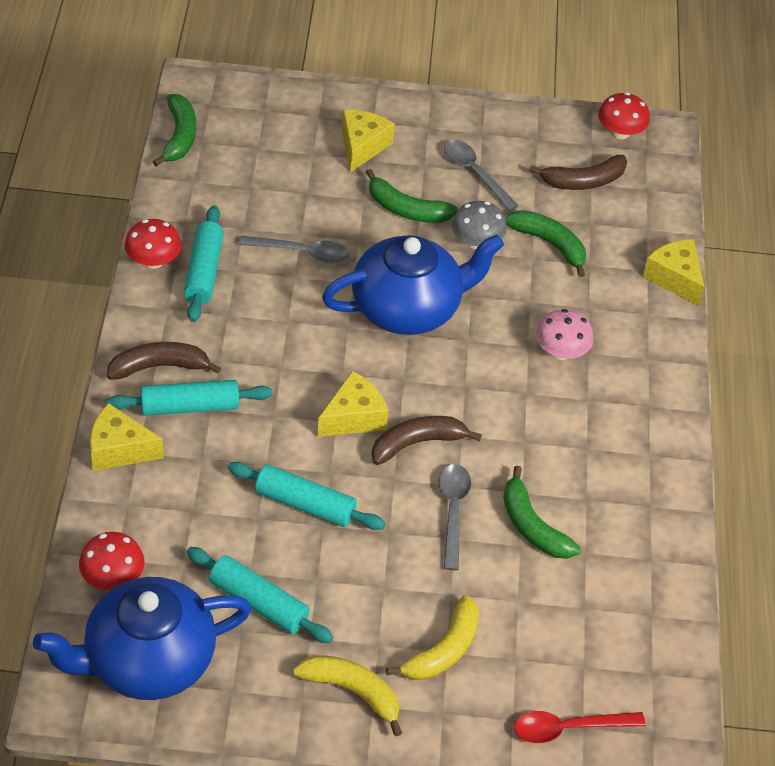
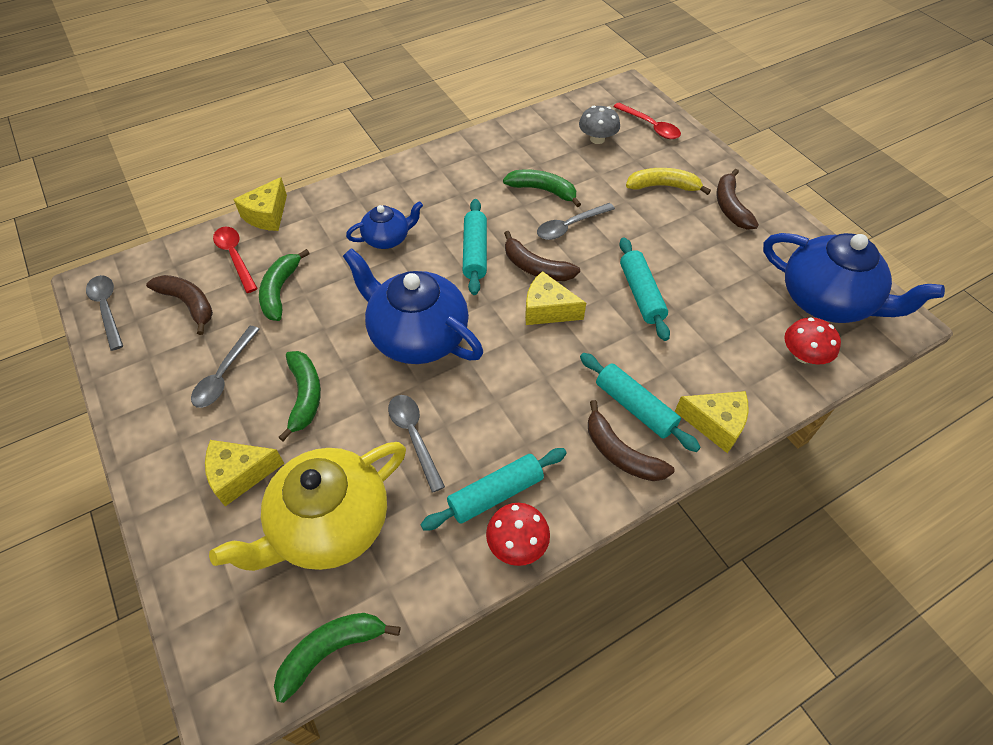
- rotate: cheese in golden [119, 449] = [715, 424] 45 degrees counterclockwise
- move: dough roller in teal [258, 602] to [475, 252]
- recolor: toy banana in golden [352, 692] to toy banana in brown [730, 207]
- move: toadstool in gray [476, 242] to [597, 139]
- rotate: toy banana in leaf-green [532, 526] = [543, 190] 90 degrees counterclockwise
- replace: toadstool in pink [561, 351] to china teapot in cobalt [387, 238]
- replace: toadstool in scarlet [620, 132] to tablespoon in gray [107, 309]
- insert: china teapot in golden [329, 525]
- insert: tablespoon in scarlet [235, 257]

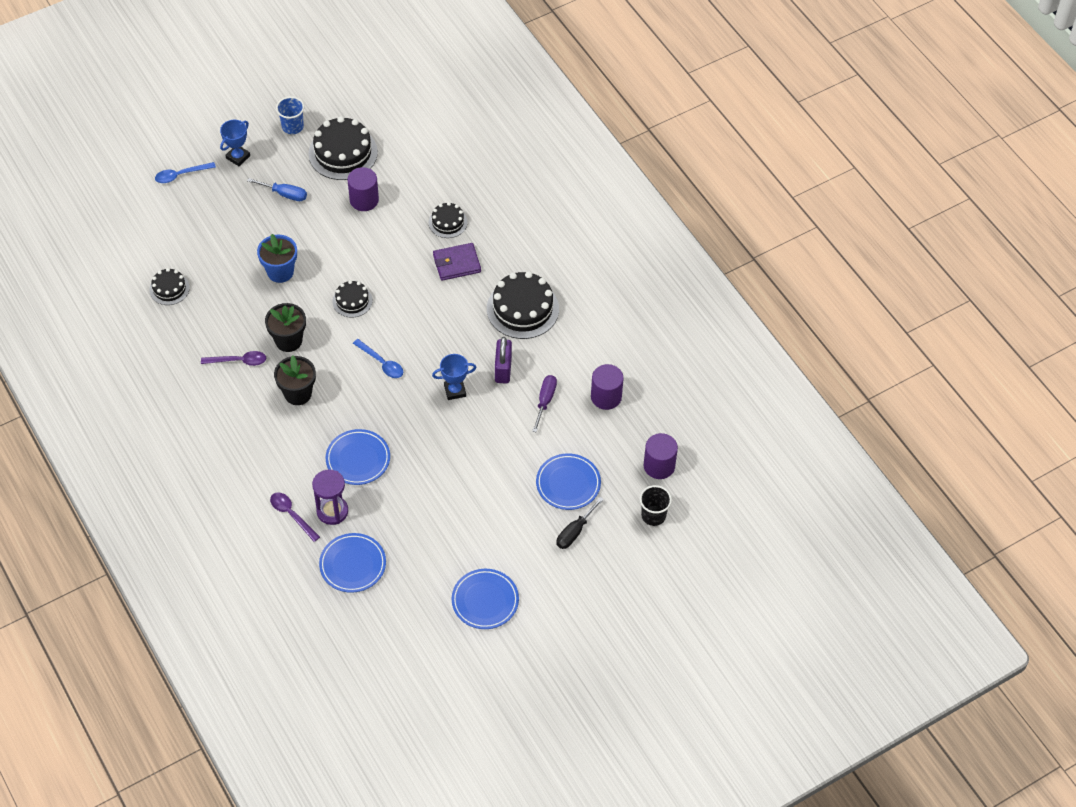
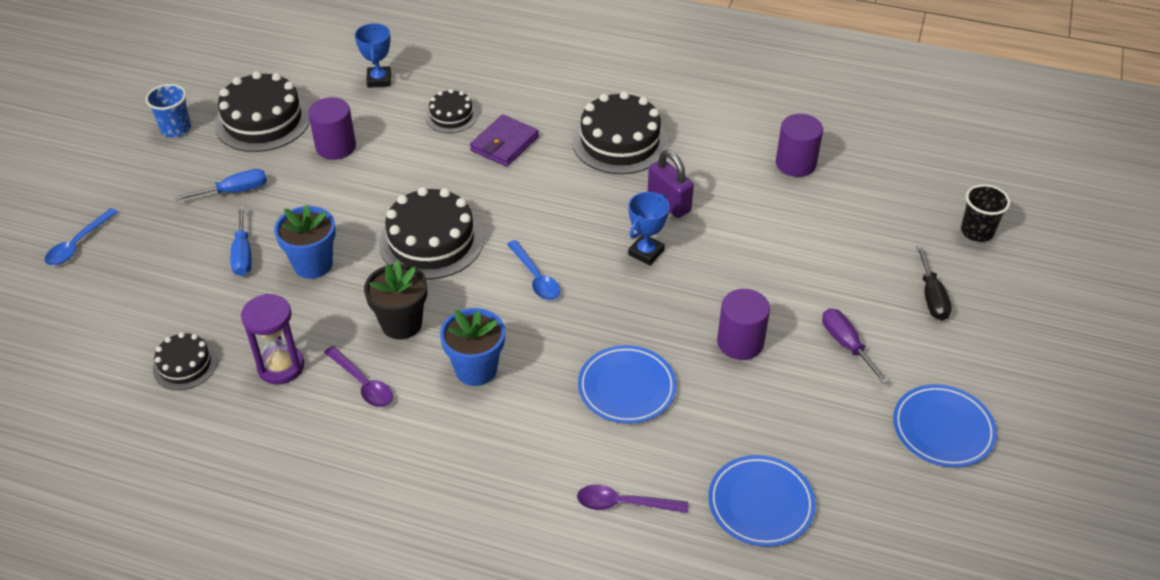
- rotate: tablespoon in purple [238, 361] = [363, 384] 90 degrees clockwise
- move: trophy in cobalt [238, 157] to [379, 80]
- recolor: potted plant in ebony [298, 393] to potted plant in cobalt [476, 369]
- move: sandglass in purple [332, 511] to [281, 366]
- resize: gateau in ebony [352, 301] = [431, 241] x1.82
- rotate: tablespoon in cobalt [381, 363] = [535, 277] 60 degrees clockwise
- move: flat screwdriver in purple [545, 401] to [846, 345]
- delete: flat dish in cobalt [568, 484]
- move: solid cylinder in purple [659, 466] to [740, 342]
- insert: flat screwdriver in cobalt [243, 254]

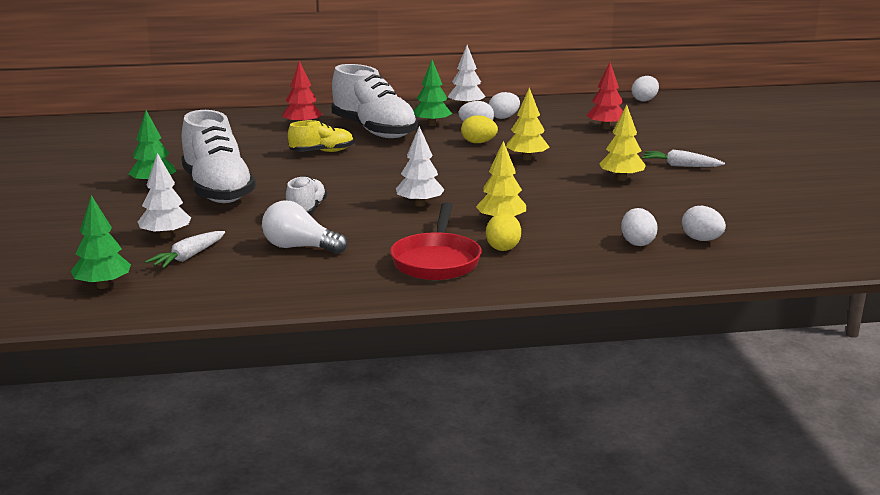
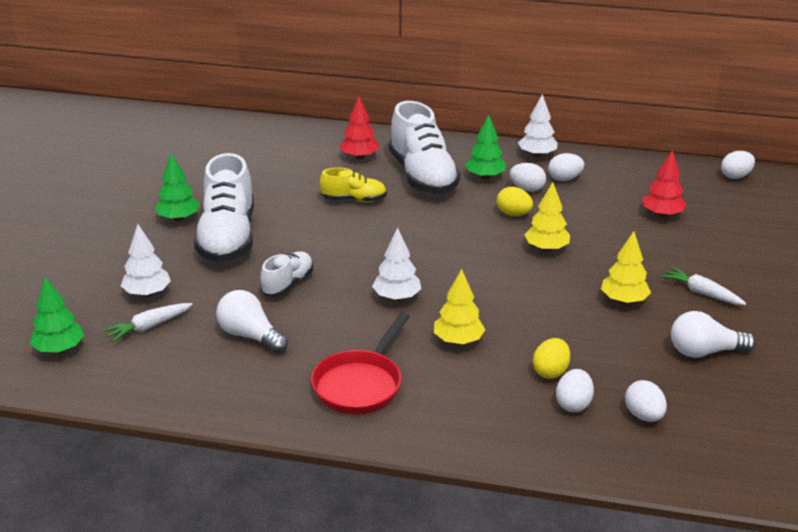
- move: egg shape in golden [503, 247] to [550, 372]
- insert: light bulb in snow-white [704, 352]

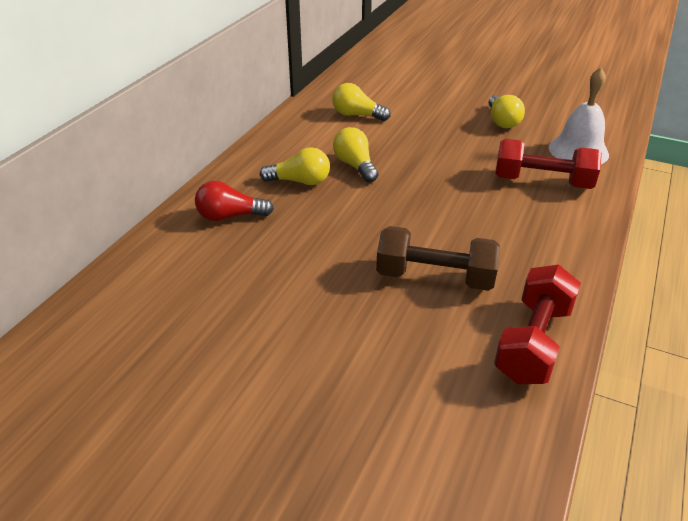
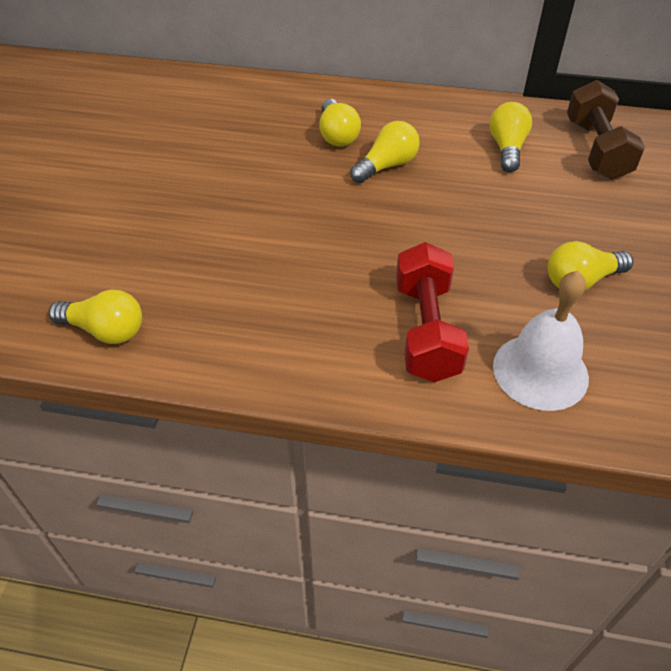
- delete: light bulb in scarlet [230, 216]
- move: hand weight in brown [435, 277] to [596, 150]
- replace: hand weight in scarlet [533, 342] to light bulb in golden [105, 330]

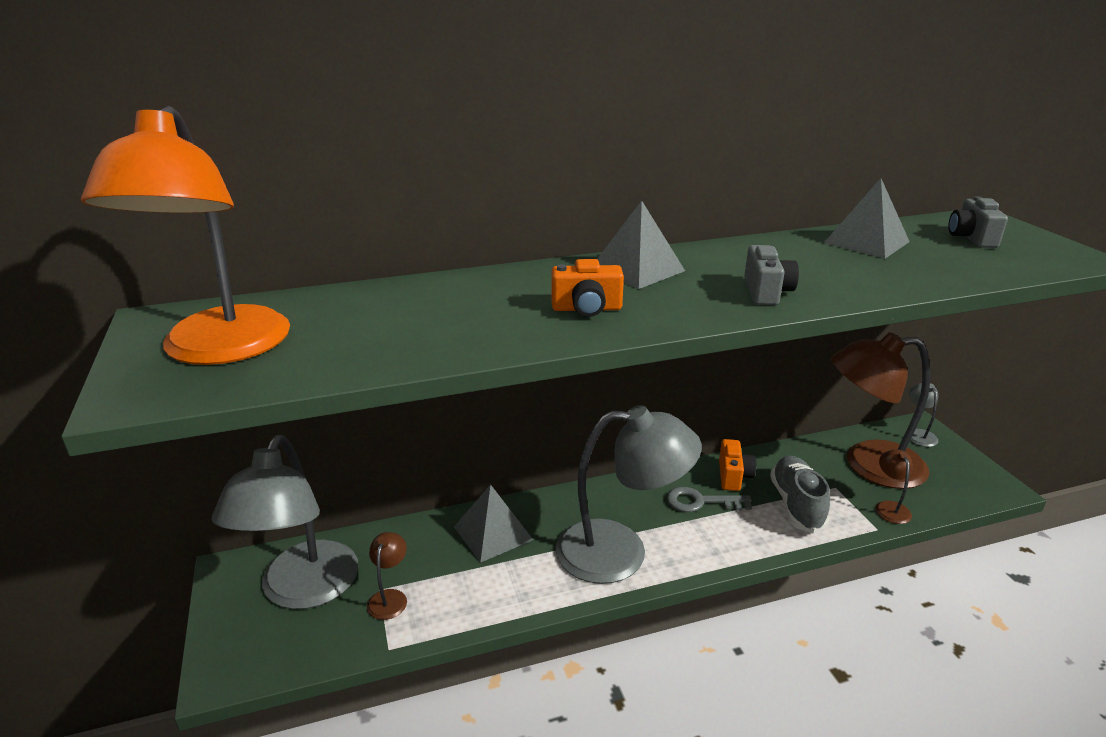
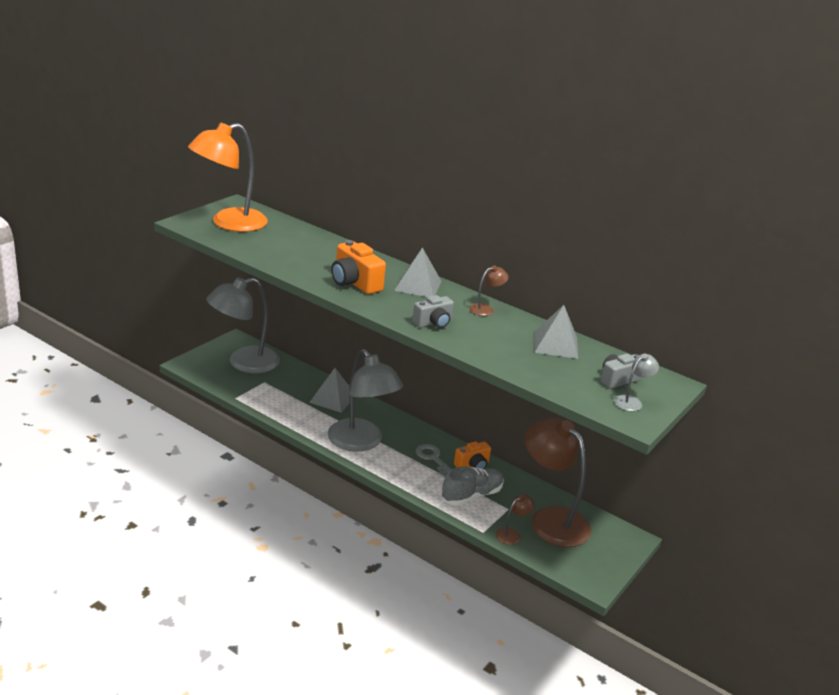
- move: lamp in brown [389, 597] to [486, 309]
- resize: compact camera in orange-coloured [586, 309] = [355, 283] x1.52
- move: lamp in gray [918, 434] to [632, 401]

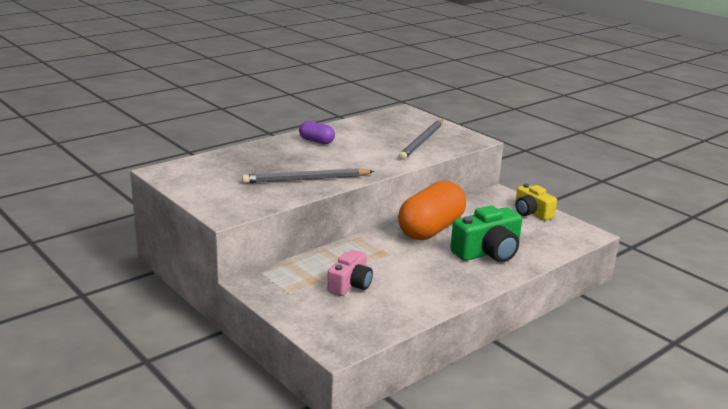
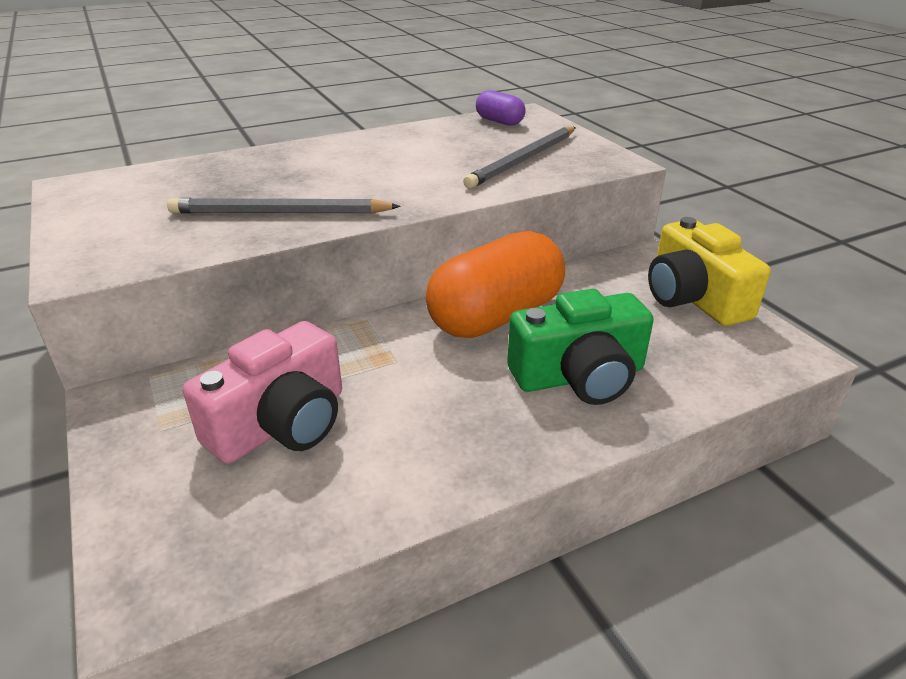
- move: pill in purple [316, 141] to [499, 121]
- resize: compact camera in pink [350, 285] = [281, 423] x1.52
- resize: compact camera in golden [531, 212] = [693, 298] x1.52

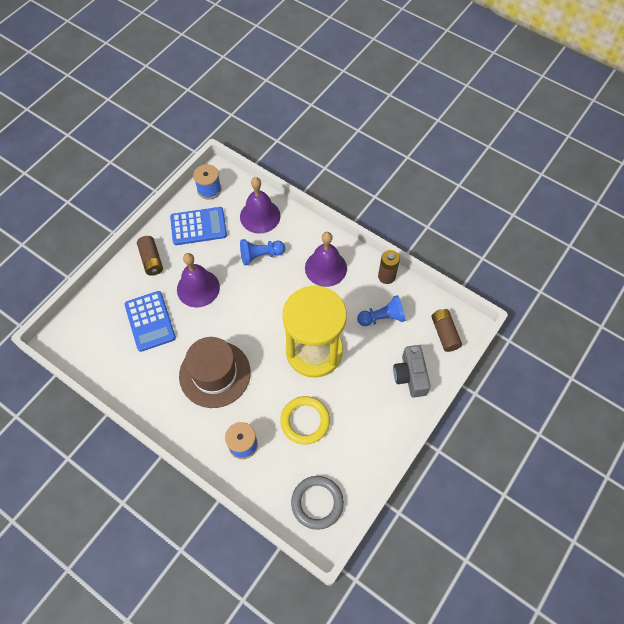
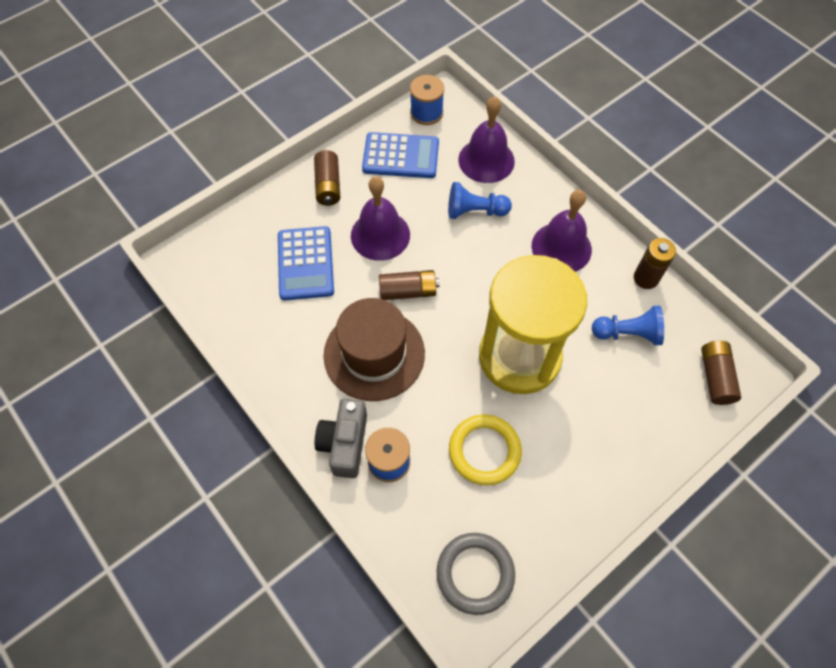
- move: compact camera in gray [410, 376] to [344, 443]
- insert: power cell in brown [408, 291]

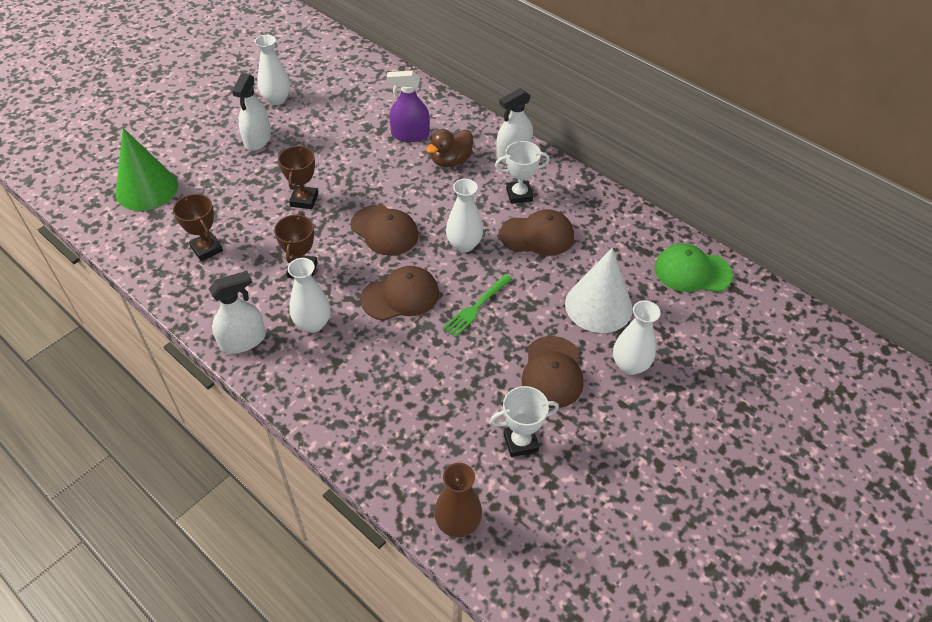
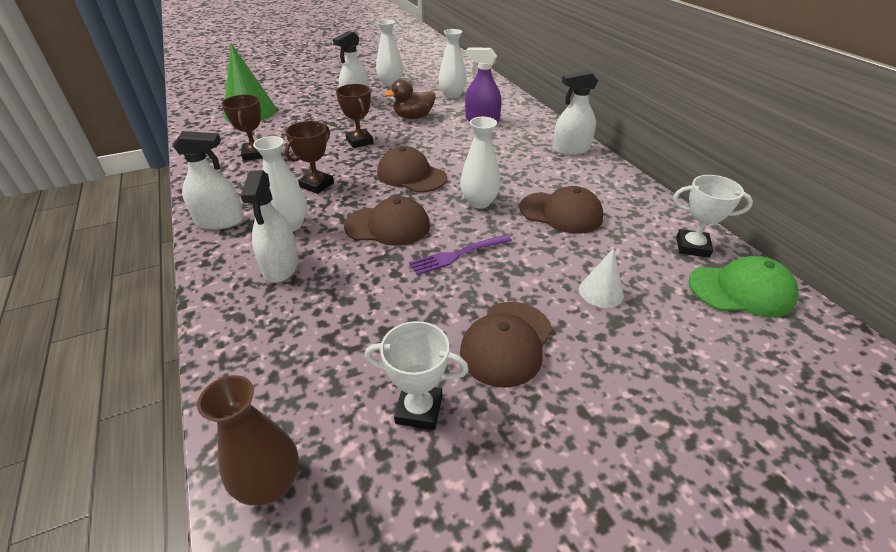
- rotate: trophy in brown [304, 200] = [359, 141] 60 degrees counterclockwise
- rotate: cap in brown [384, 230] = [411, 175] 150 degrees clockwise
- move: rubber duck in brown [451, 161] to [413, 117]
- recolor: dinner fork in leaf-green [476, 307] to dinner fork in purple [458, 255]
- move: trophy in snow-white [519, 195] to [692, 247]
- resize: solid cone in snow-white [598, 306] = [601, 292] x0.52
- move: tall vase in snow-white [630, 365] to [452, 95]
- rotate: cap in leaf-green [692, 271] = [741, 290] 150 degrees clockwise
- insert: spray cleaner in snow-white [281, 266]

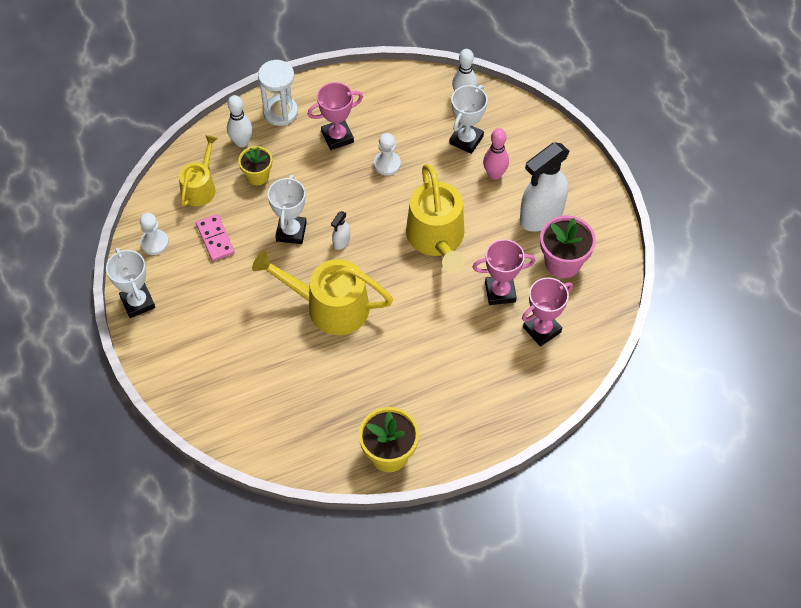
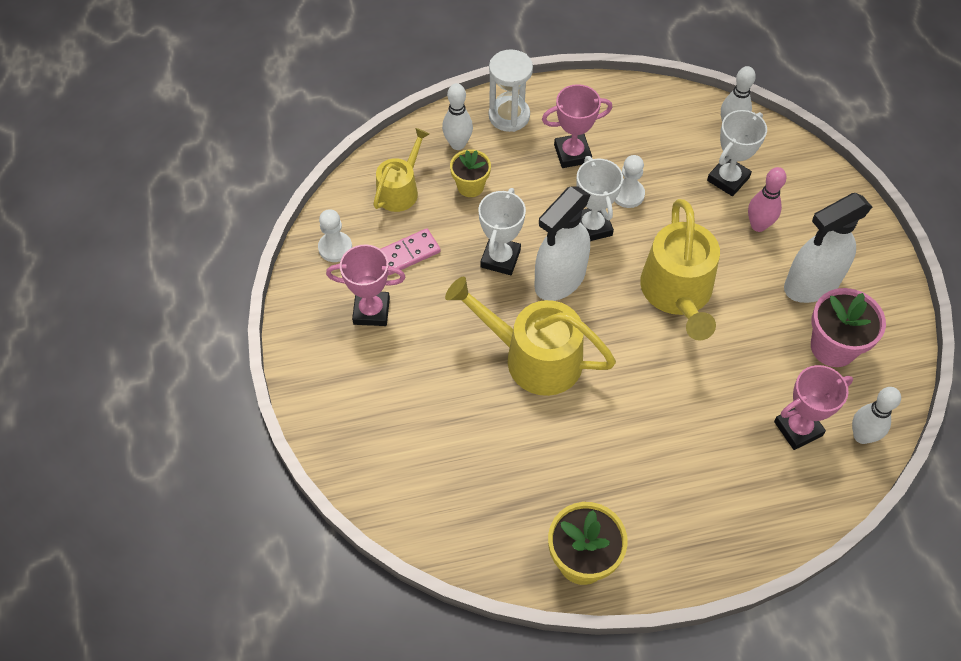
- move: trophy in snow-white [137, 302] to [592, 227]
- rotate: domino tile in pink [215, 239] = [408, 253] 75 degrees clockwise
- resize: spray cleaner in snow-white [341, 242] = [559, 280] x2.32
- move: trophy in pink [500, 292] to [371, 311]
- insert: bowling pin in snow-white [862, 436]

